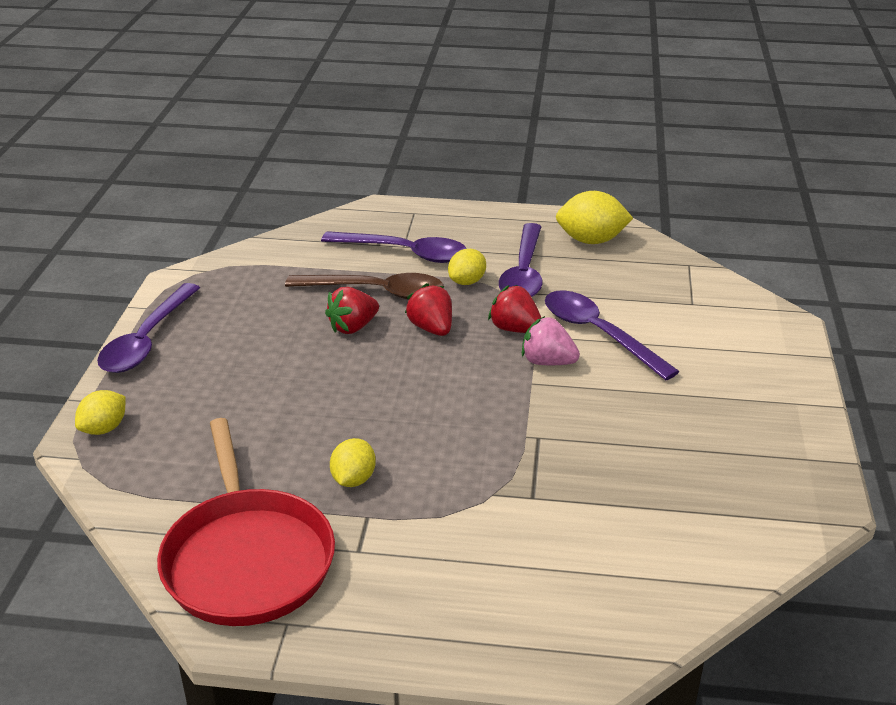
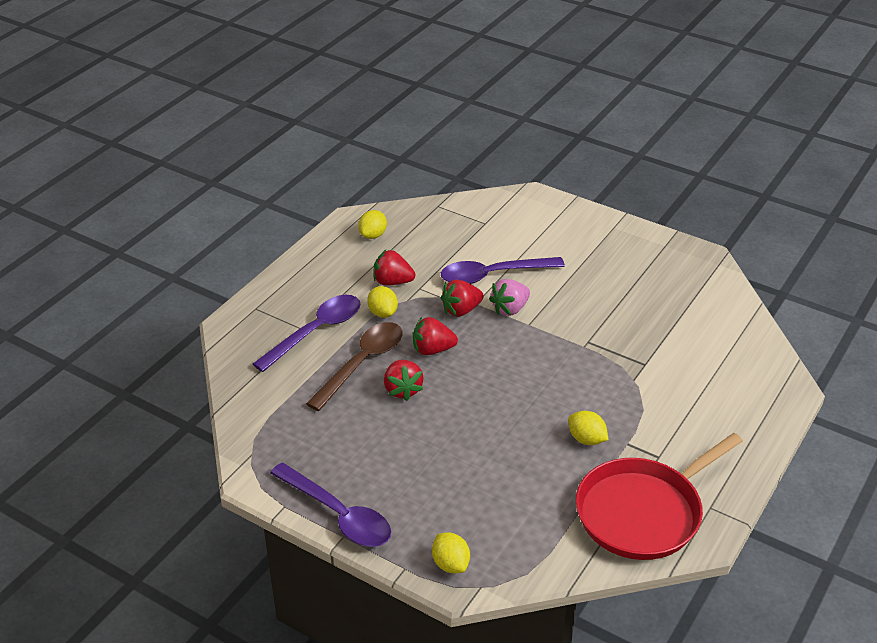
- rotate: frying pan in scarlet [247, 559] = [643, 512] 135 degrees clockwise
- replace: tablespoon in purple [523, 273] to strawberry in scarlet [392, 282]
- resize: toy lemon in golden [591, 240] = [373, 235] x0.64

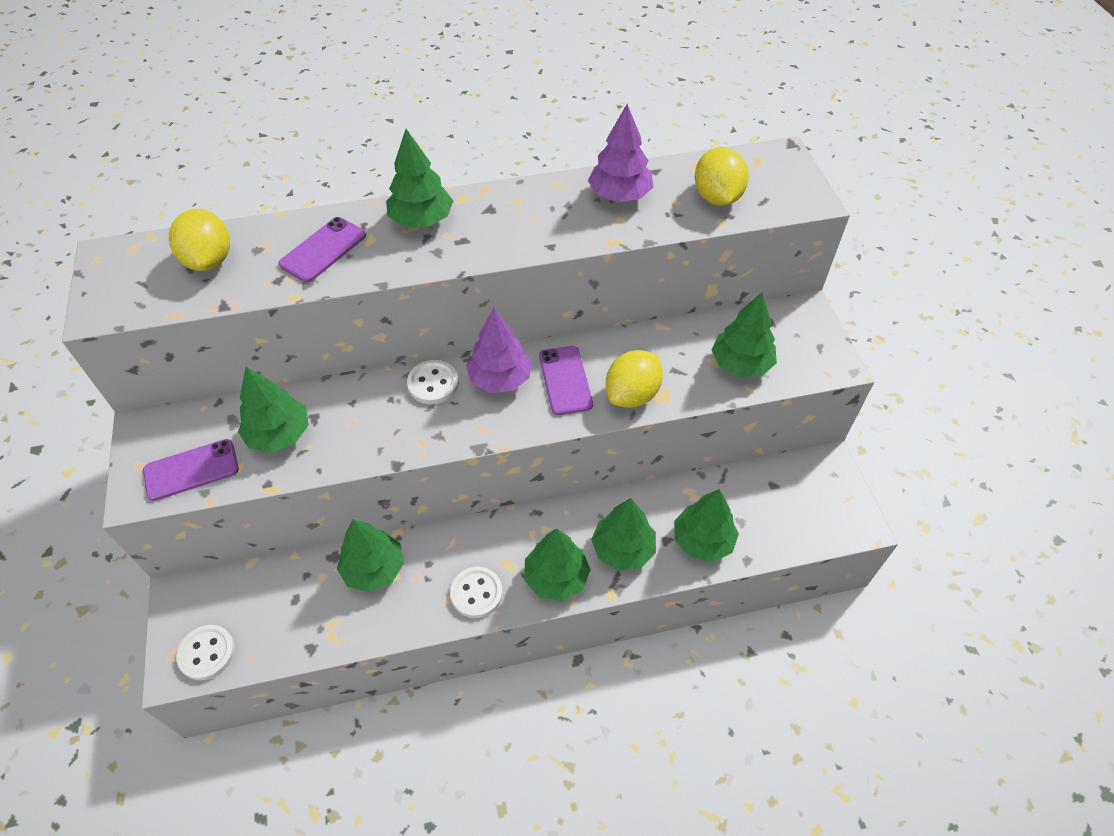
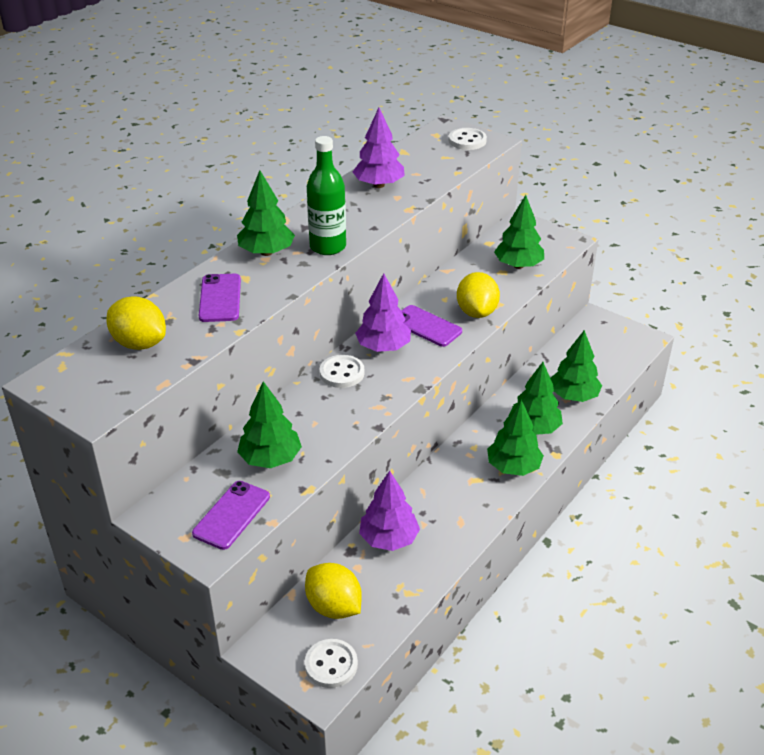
- recolor: fir tree in leaf-green [374, 569] to fir tree in purple [389, 539]
- move: shirt button in snow-white [476, 593] to [467, 141]
- move: toy lemon in golden [717, 197] to [334, 607]
- insert: drink bottle in leaf-green [328, 247]

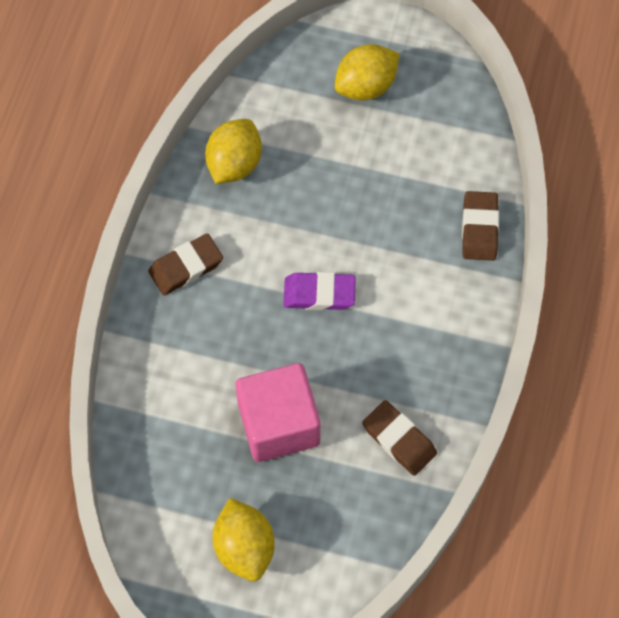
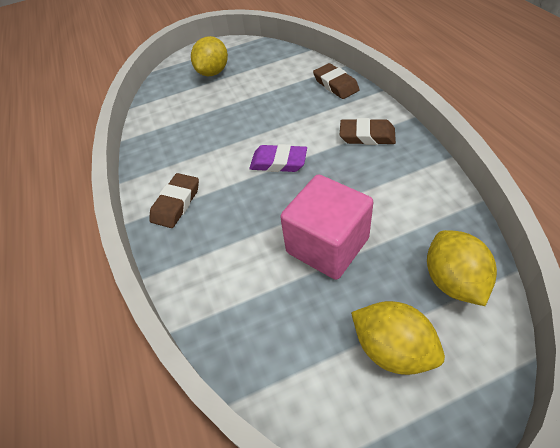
- move: toy lemon in golden [234, 164] to [453, 281]
- rotate: eraser in purple [319, 294] = [278, 162] 45 degrees clockwise
- move: eraser in brown [399, 440] to [367, 136]

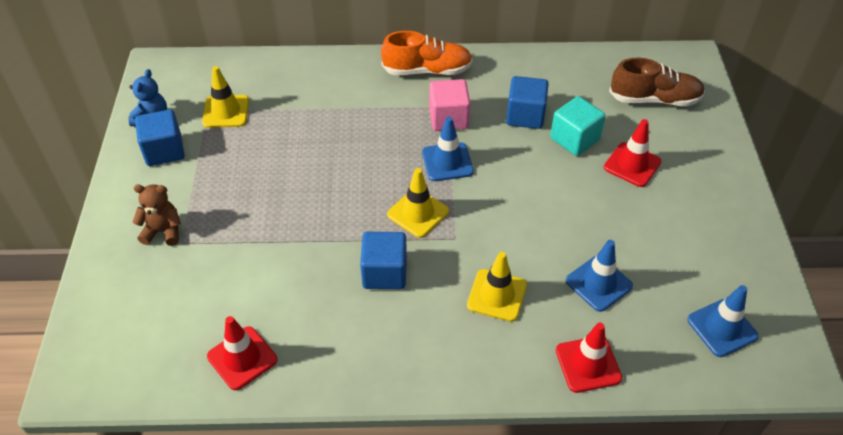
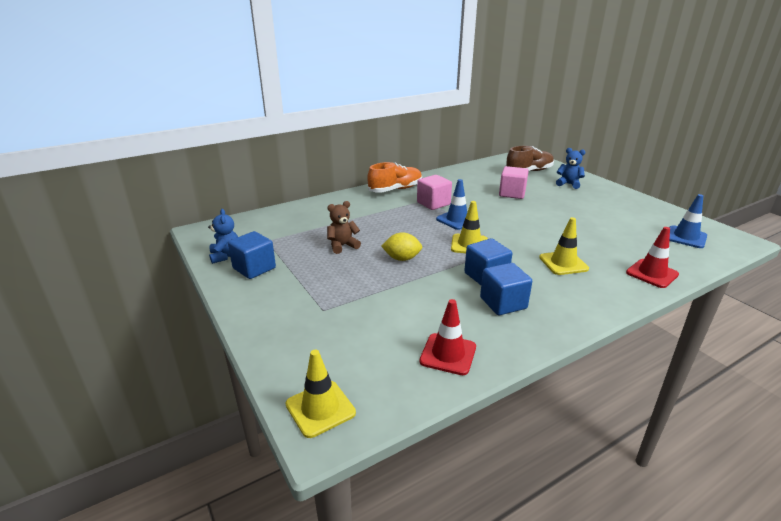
- move: stuffed bear in brown [163, 231] to [342, 246]
- move: traffic cone in golden [226, 111] to [320, 408]
- move: cube in cobalt [525, 115] to [503, 303]
- recolor: cube in teal [574, 139] to cube in pink [512, 193]
- delete: traffic cone in cobalt [598, 283]
- delete: traffic cone in scarlet [632, 165]
- insert: toy lemon in golden [402, 258]
- insert: stuffed bear in cobalt [568, 184]

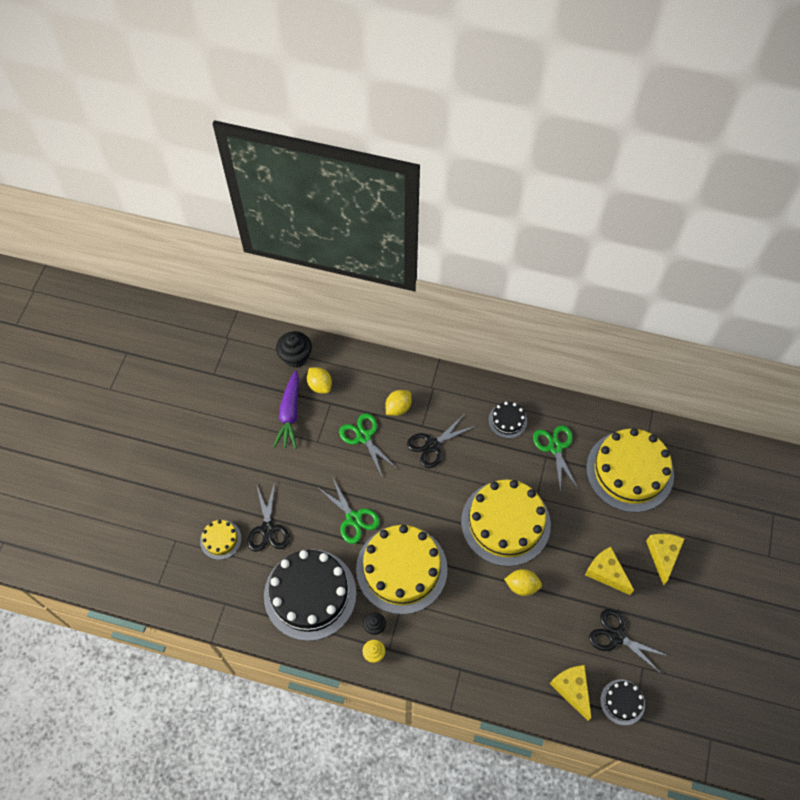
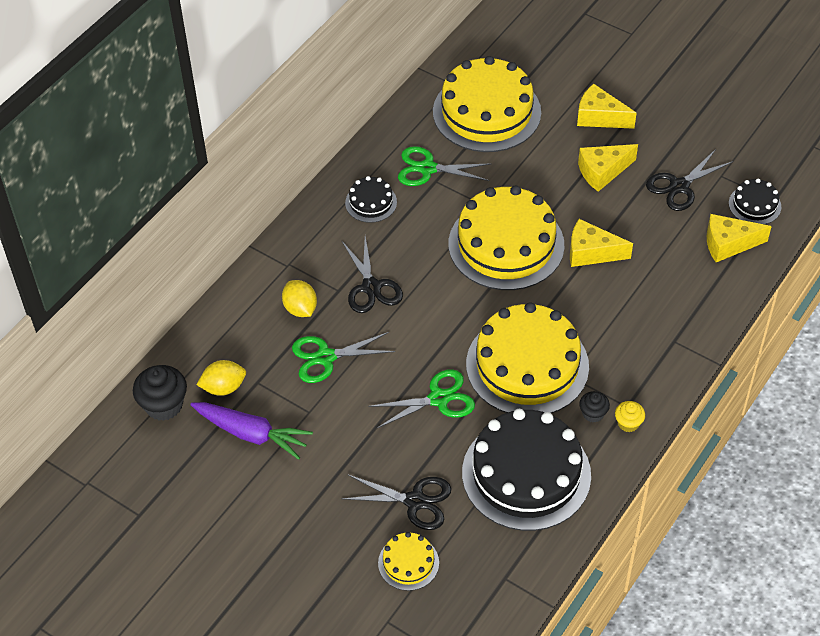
- replace: toy lemon in golden [522, 586] to cheese in golden [591, 252]

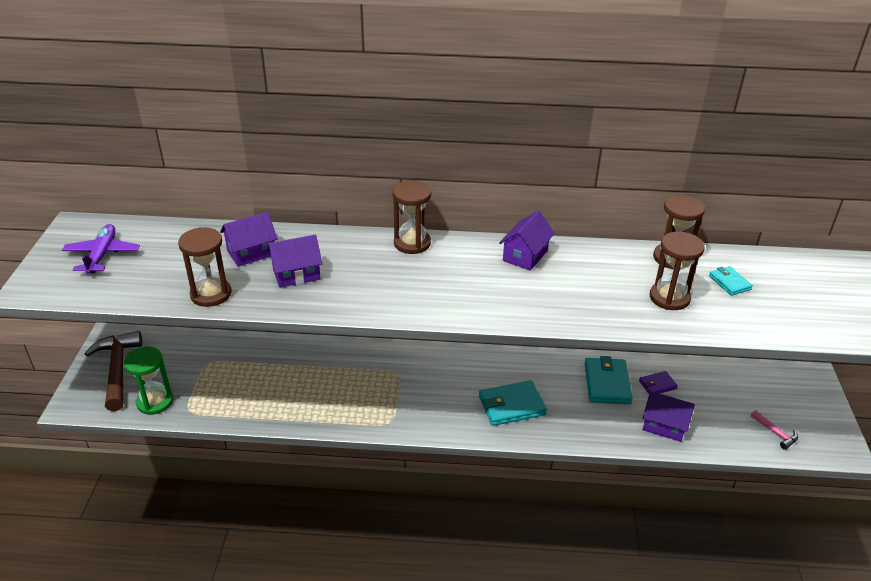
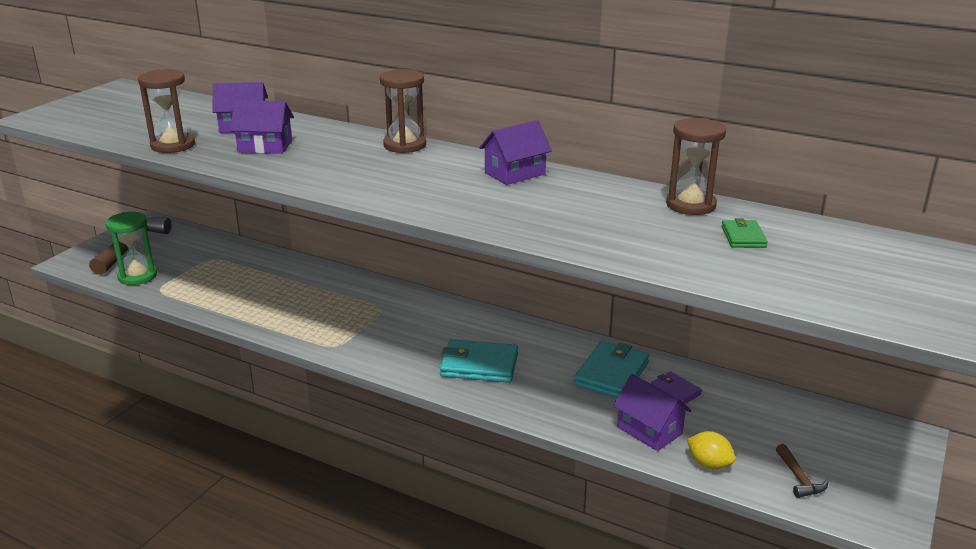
- delete: toy plane in purple [102, 255]
- rotate: wallet in purple [657, 385] = [675, 391] 45 degrees clockwise
- delete: sandglass in brown [669, 298]
- recolor: wallet in teal [729, 282] to wallet in leaf-green [743, 237]
- recolor: hammer in pink [775, 433] to hammer in brown [799, 478]
- insert: toy lemon in golden [709, 464]

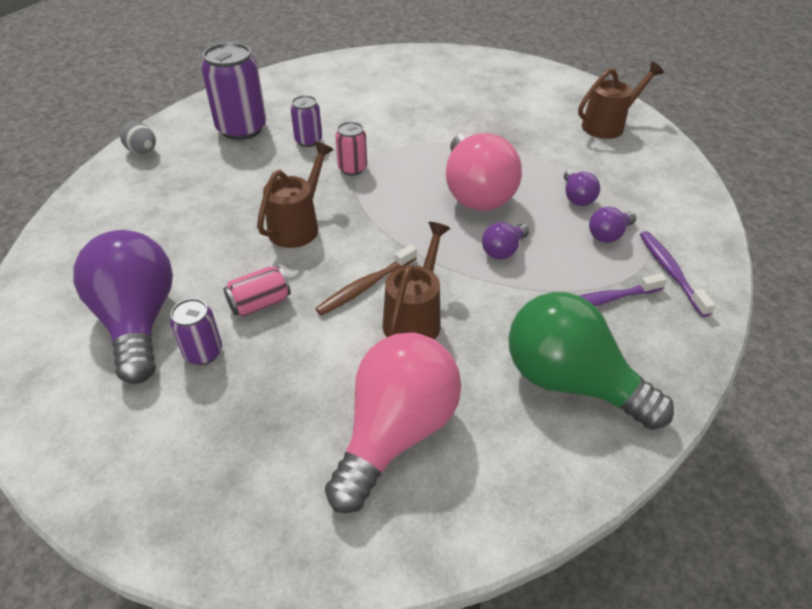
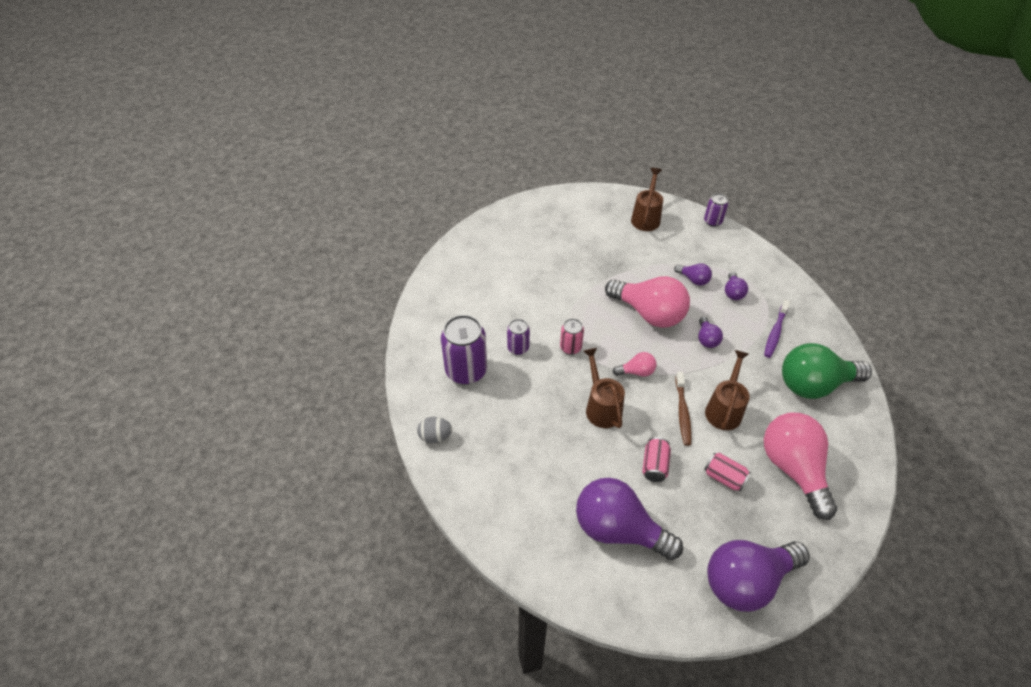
- move: can in purple [203, 352] to [712, 221]
- rotate: sprinkling can in brown [415, 318] = [724, 409] 45 degrees clockwise
- delete: dental brush in purple [671, 272]
- insert: light bulb in pink [636, 372]
- insert: can in pink [724, 477]
- insert: light bulb in purple [746, 580]

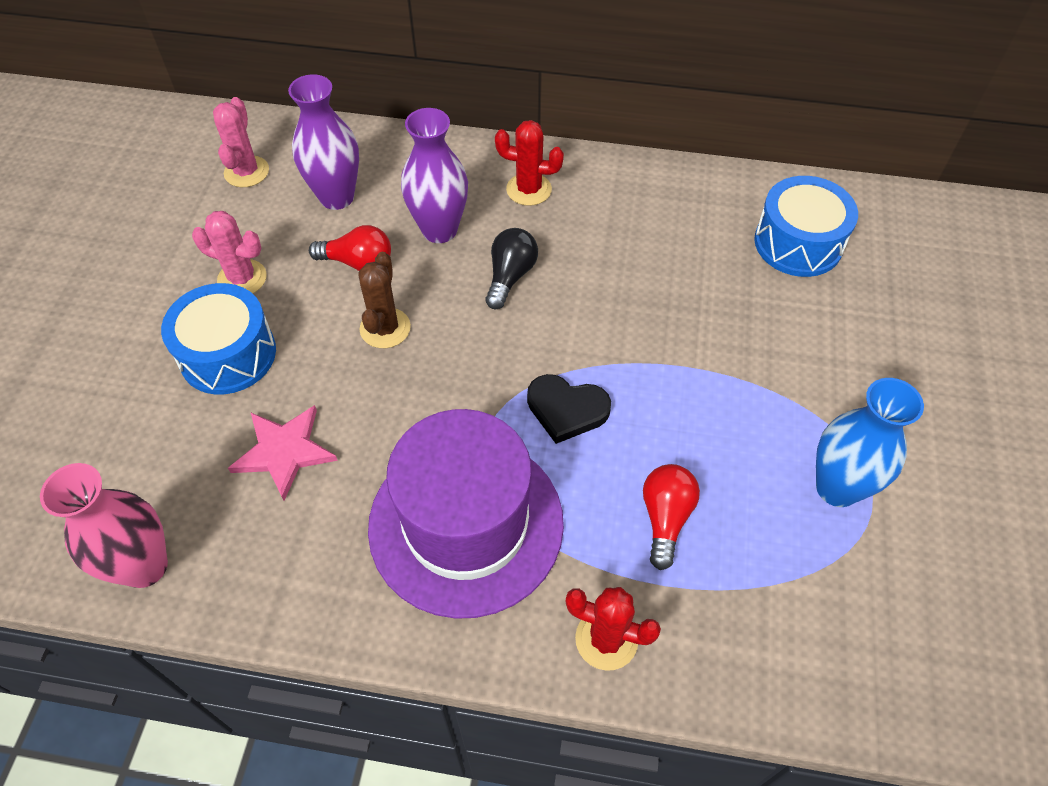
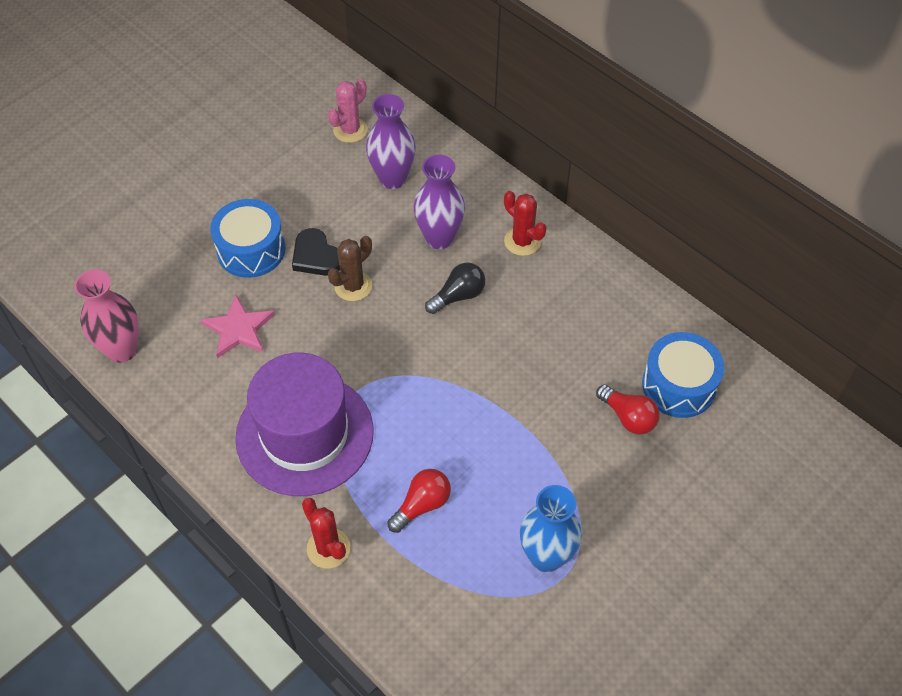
- delete: cactus in pink [242, 278]
- move: light bulb in scarlet [358, 262] to [628, 417]
- move: love heart in ebony [566, 410] to [316, 256]

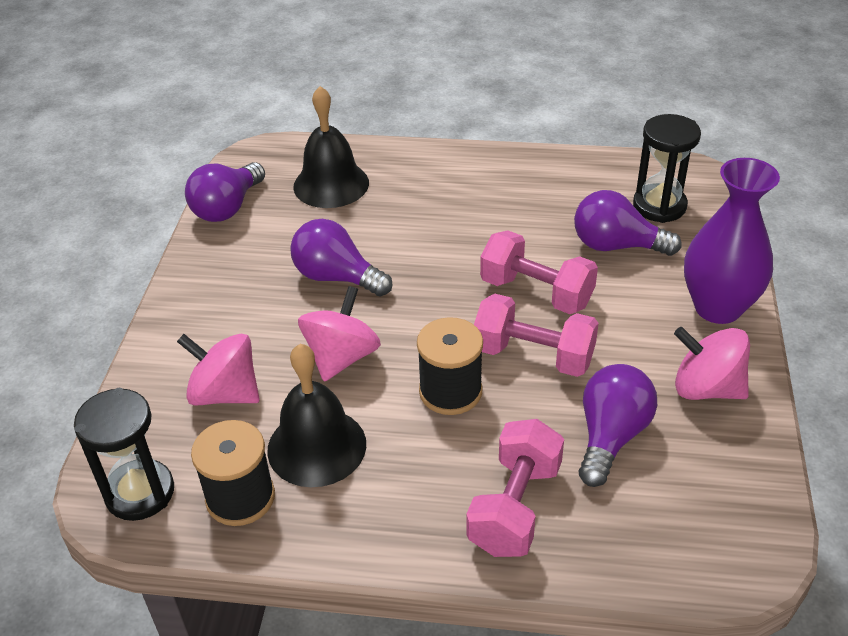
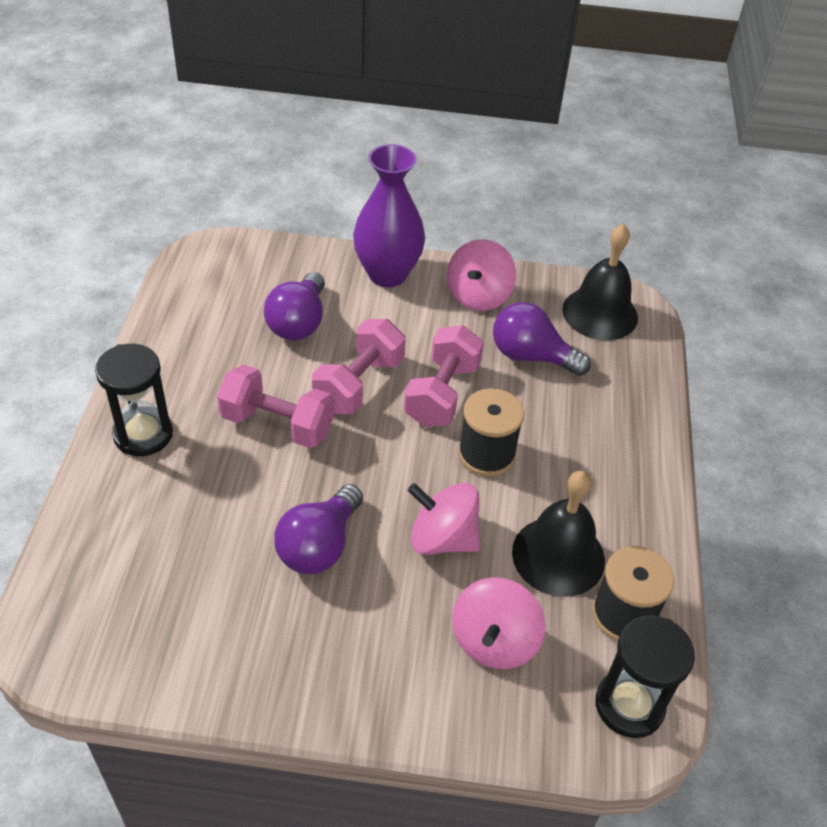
- delete: light bulb in purple [227, 208]
- move: school bell in ebony [331, 184] to [600, 313]
- move: hand weight in pink [515, 507] to [277, 424]
- move: sandglass in ebony [659, 206] to [143, 434]

